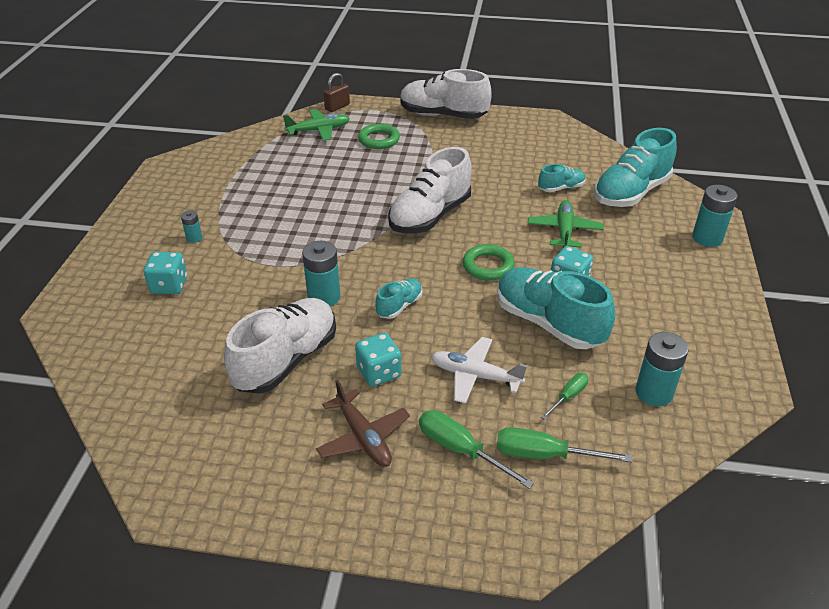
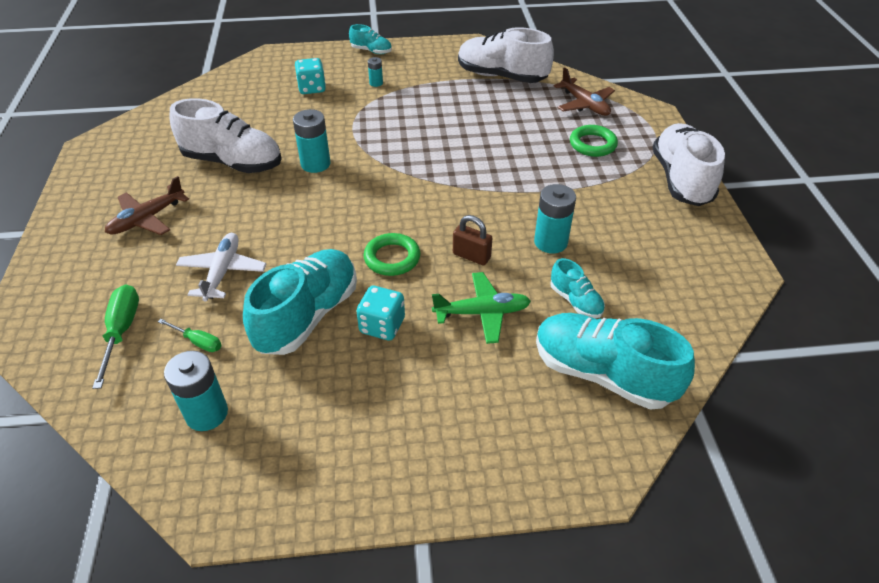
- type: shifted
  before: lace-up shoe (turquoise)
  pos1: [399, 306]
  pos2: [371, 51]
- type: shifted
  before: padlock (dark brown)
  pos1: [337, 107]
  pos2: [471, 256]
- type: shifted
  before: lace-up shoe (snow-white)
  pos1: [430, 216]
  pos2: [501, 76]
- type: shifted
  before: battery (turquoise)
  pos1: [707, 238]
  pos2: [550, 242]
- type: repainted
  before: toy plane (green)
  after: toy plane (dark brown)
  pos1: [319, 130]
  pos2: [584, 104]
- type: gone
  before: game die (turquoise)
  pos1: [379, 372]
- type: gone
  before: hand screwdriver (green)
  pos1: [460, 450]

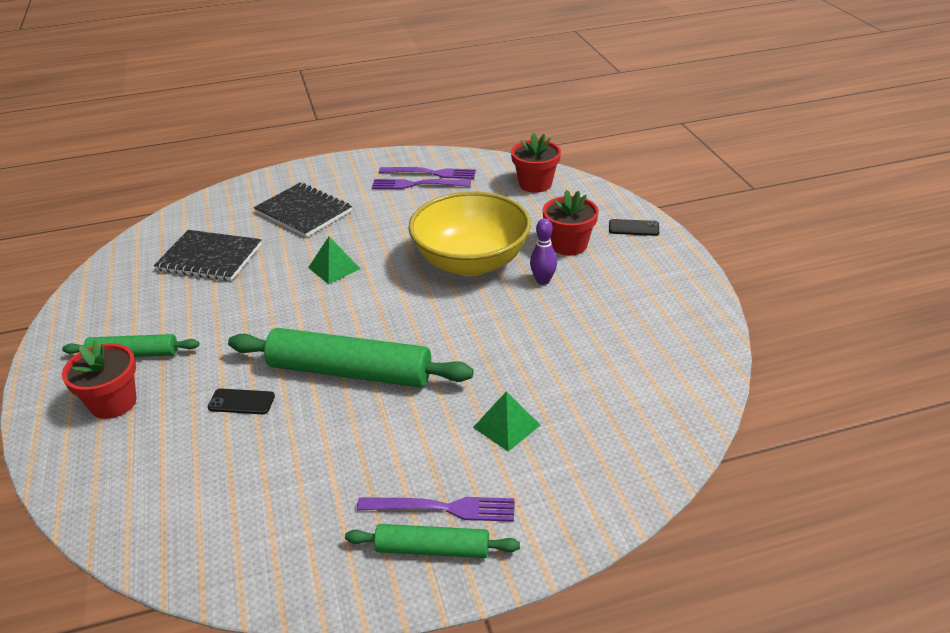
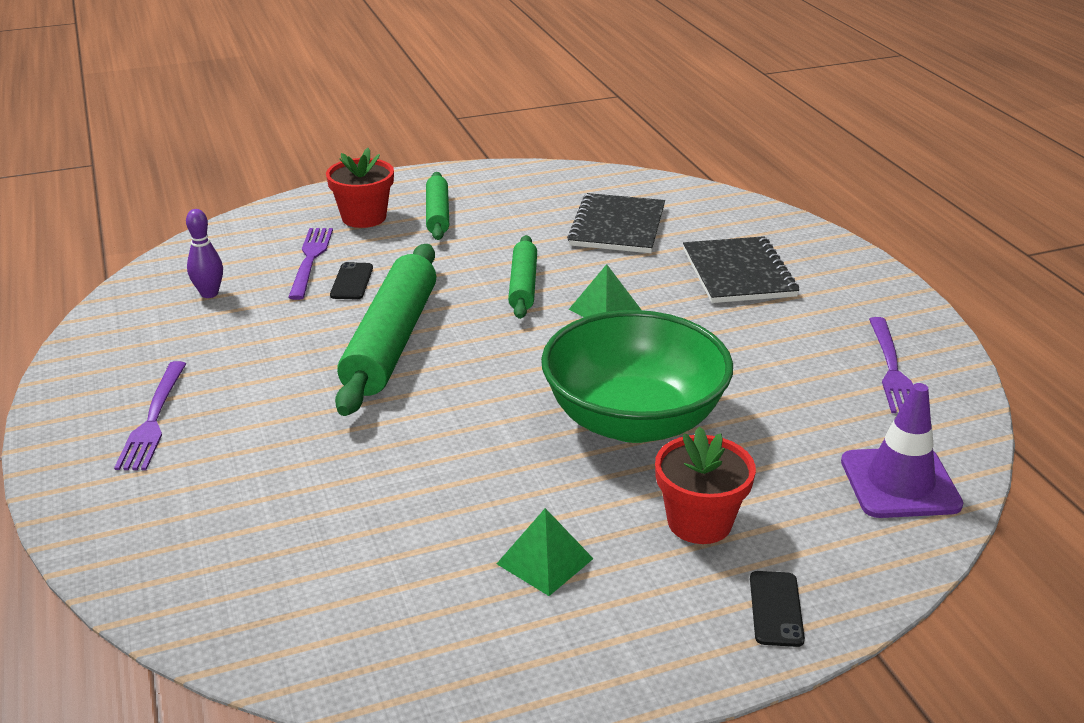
- type: shifted
  before: skittle (royal purple)
  pos1: [543, 281]
  pos2: [209, 293]
- type: shifted
  before: fork (royal purple)
  pos1: [417, 184]
  pos2: [310, 260]
- type: shifted
  before: pyramid (green)
  pos1: [506, 426]
  pos2: [545, 561]
- type: shifted
  before: rolling pin (green)
  pos1: [432, 549]
  pos2: [523, 285]
- type: repainted
  before: serving bowl (bright yellow)
  after: serving bowl (green)
  pos1: [471, 262]
  pos2: [633, 420]
- type: rotated
  before: exercise book (black)
  pos1: [303, 212]
  pos2: [738, 273]
  turn: -45
- type: swapped
  before: plant pot (red)
  after: road cone (royal purple)
  pos1: [535, 184]
  pos2: [900, 483]

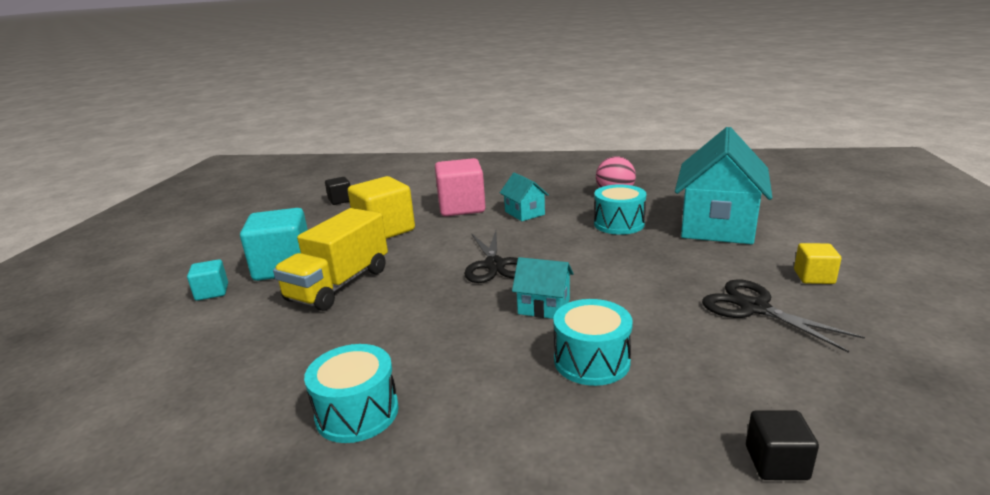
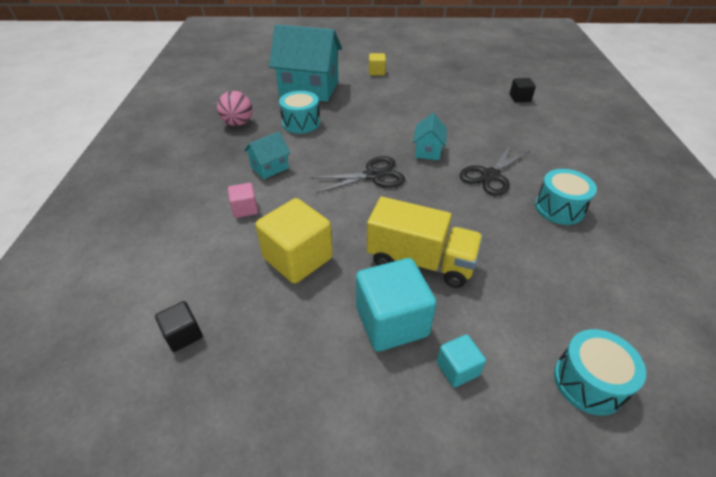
- type: scaled
  before: solid cube (pink)
  pos1: [461, 207]
  pos2: [245, 209]
  scale: 0.51
- type: shifted
  before: scissors (black)
  pos1: [754, 308]
  pos2: [490, 175]
- type: shifted
  before: snare drum (turquoise)
  pos1: [591, 361]
  pos2: [588, 382]

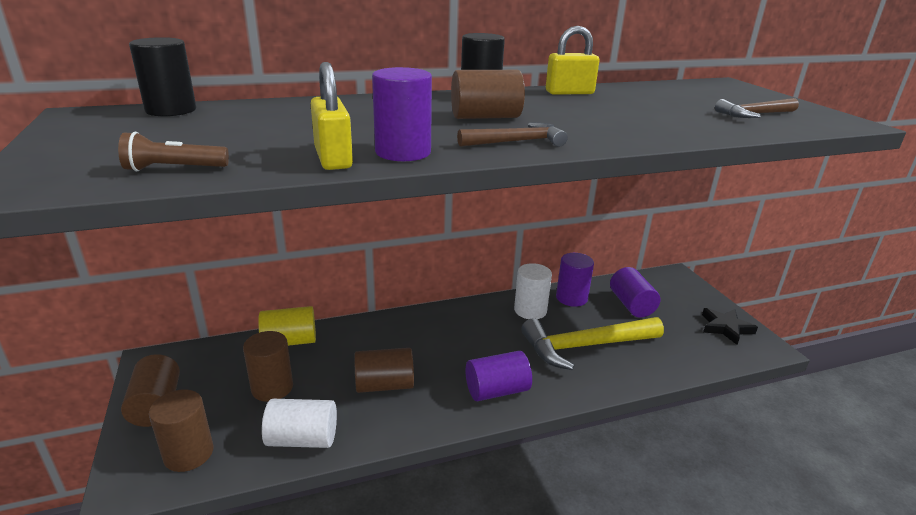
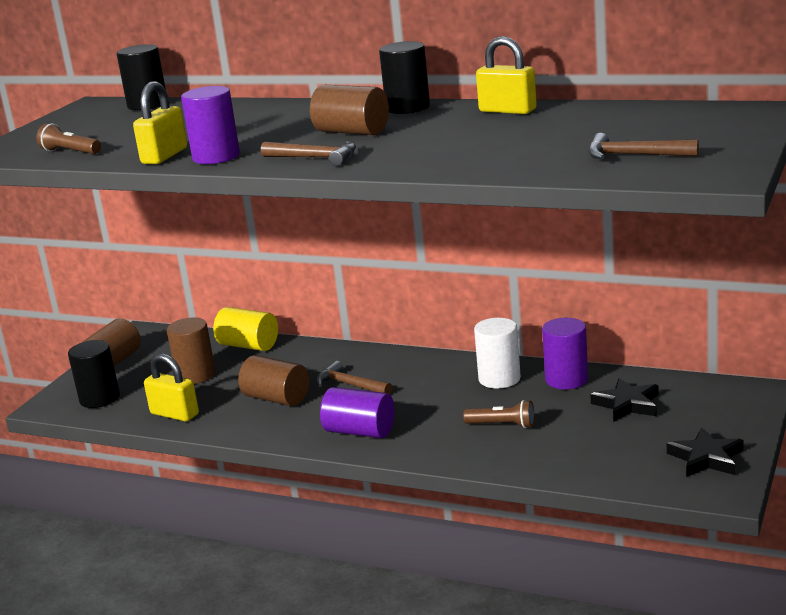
- type: repainted
  before: cylinder shape (dark brown)
  after: cylinder shape (black)
  pos1: [189, 453]
  pos2: [100, 398]
- type: swapped
  before: cylinder shape (snow-white)
  after: padlock (bright yellow)
  pos1: [302, 439]
  pos2: [174, 414]
- type: new
  after: carpenter's hammer (dark brown)
  pos2: [350, 385]
- type: swapped
  before: carpenter's hammer (bright yellow)
  after: pocket torch (dark brown)
  pos1: [585, 346]
  pos2: [502, 425]
- type: swapped
  before: cylinder shape (royal purple)
  after: star shape (black)
  pos1: [631, 305]
  pos2: [627, 404]

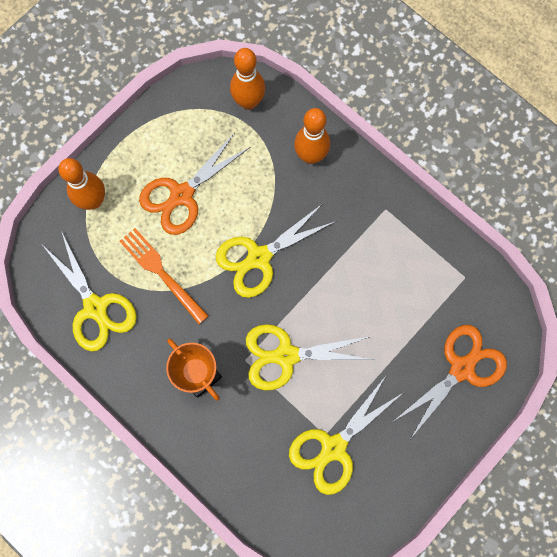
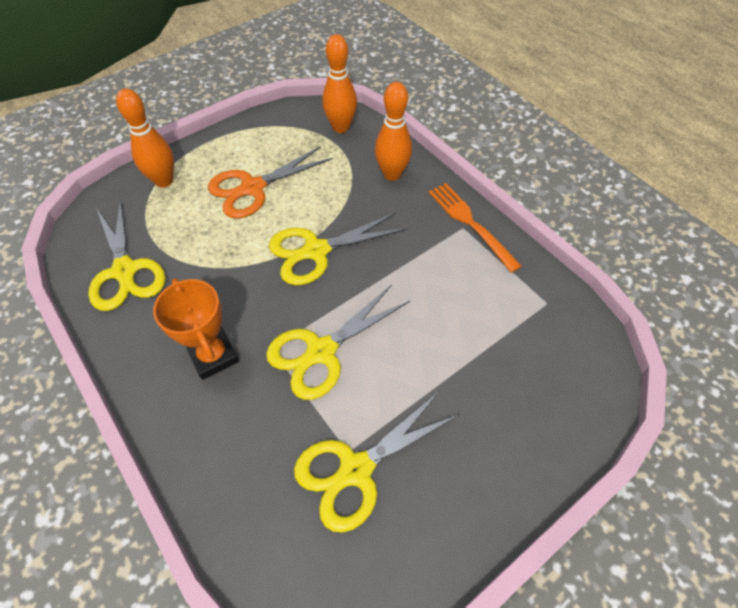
- type: rotated
  before: scissors (bright yellow)
  pos1: [286, 355]
  pos2: [321, 351]
  turn: -45
- type: shifted
  before: fork (orange)
  pos1: [161, 273]
  pos2: [470, 223]
- type: gone
  before: scissors (orange)
  pos1: [461, 368]

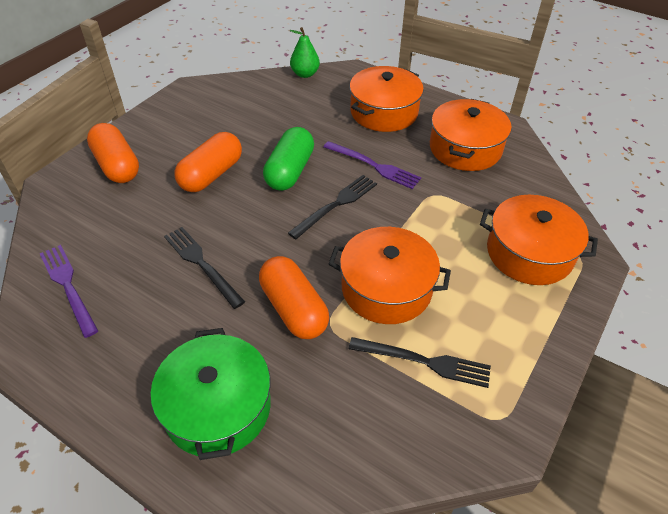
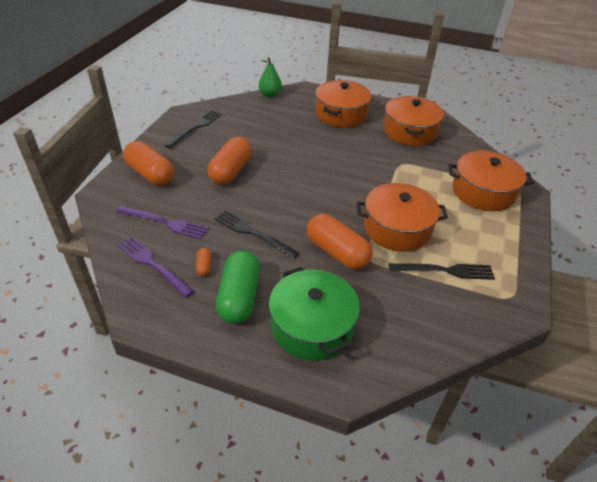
- type: shifted
  before: fork (royal purple)
  pos1: [374, 166]
  pos2: [165, 223]
- type: shifted
  before: fork (black)
  pos1: [336, 205]
  pos2: [195, 127]
- type: new
  after: pill shape (orange)
  pos2: [204, 266]
- type: shifted
  before: pill shape (green)
  pos1: [290, 171]
  pos2: [239, 297]

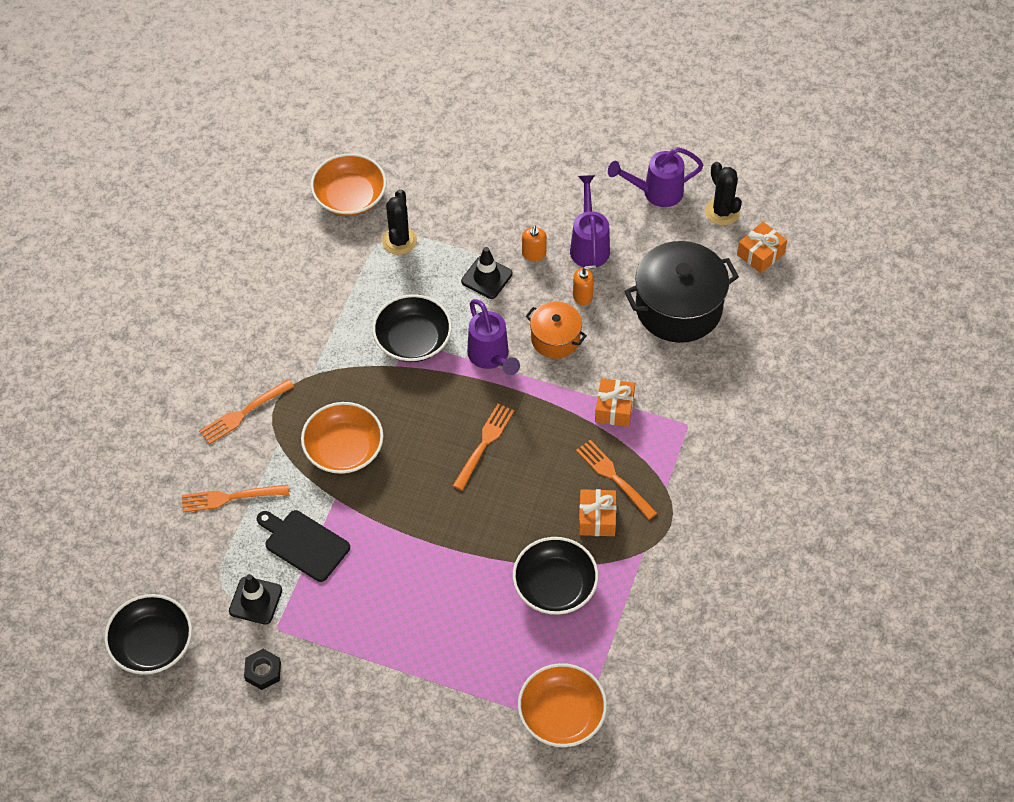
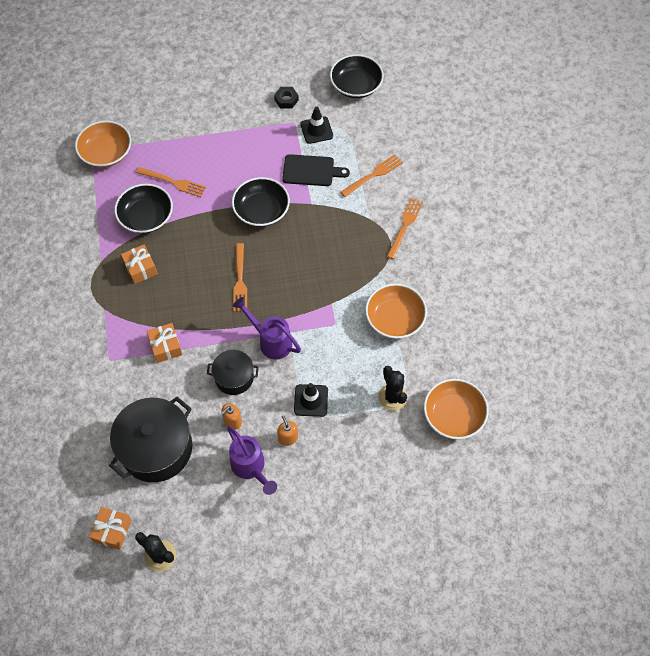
- type: shifted
  before: fork (orange)
  pos1: [614, 477]
  pos2: [173, 182]
- type: repainted
  before: cooking pot (orange)
  after: cooking pot (black)
  pos1: [555, 339]
  pos2: [234, 377]
- type: shifted
  before: serving bowl (black)
  pos1: [413, 340]
  pos2: [261, 210]
- type: shifted
  before: serving bowl (orange)
  pos1: [344, 449]
  pos2: [394, 318]
- type: gone
  before: watering pot (royal purple)
  pos1: [655, 192]

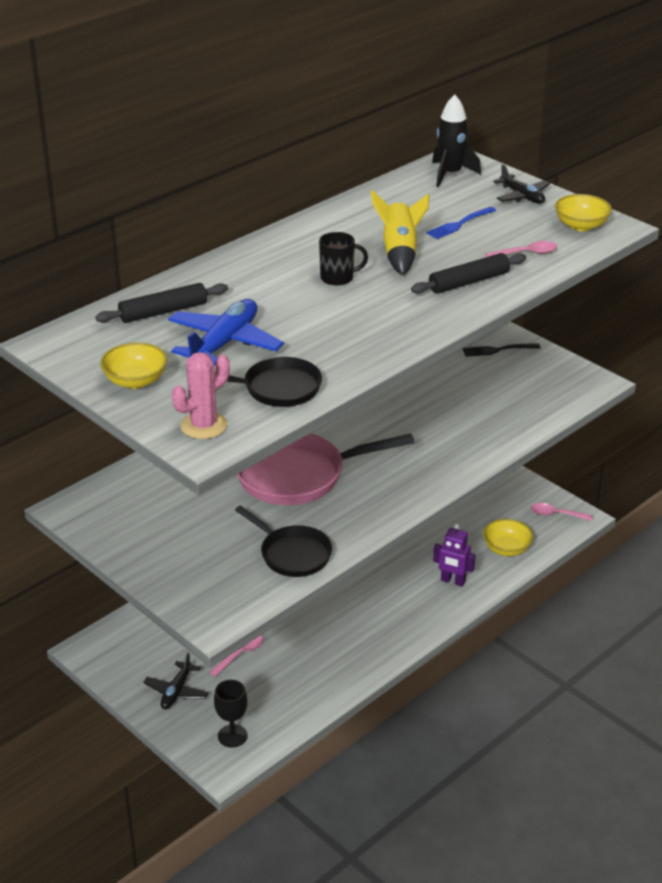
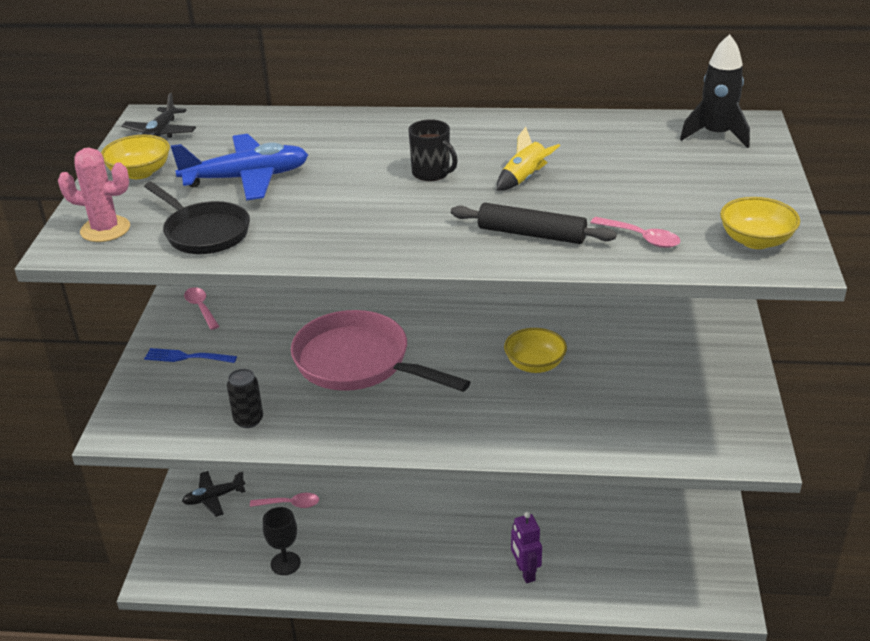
- type: shifted
  before: toy plane (black)
  pos1: [522, 196]
  pos2: [160, 133]
- type: shifted
  before: fork (royal blue)
  pos1: [459, 224]
  pos2: [187, 357]
- type: shifted
  before: spoon (pink)
  pos1: [556, 514]
  pos2: [201, 308]
- type: swapped
  before: pan (black)
  after: soda can (black)
  pos1: [292, 554]
  pos2: [248, 420]
- type: shifted
  before: chalice (black)
  pos1: [232, 736]
  pos2: [285, 563]
- type: scaled
  before: toy rocket (bright yellow)
  pos1: [399, 253]
  pos2: [524, 179]
  scale: 0.64
- type: shifted
  before: serving bowl (bright yellow)
  pos1: [506, 549]
  pos2: [534, 364]
- type: gone
  before: rolling pin (black)
  pos1: [163, 311]
- type: gone
  before: fork (black)
  pos1: [498, 350]

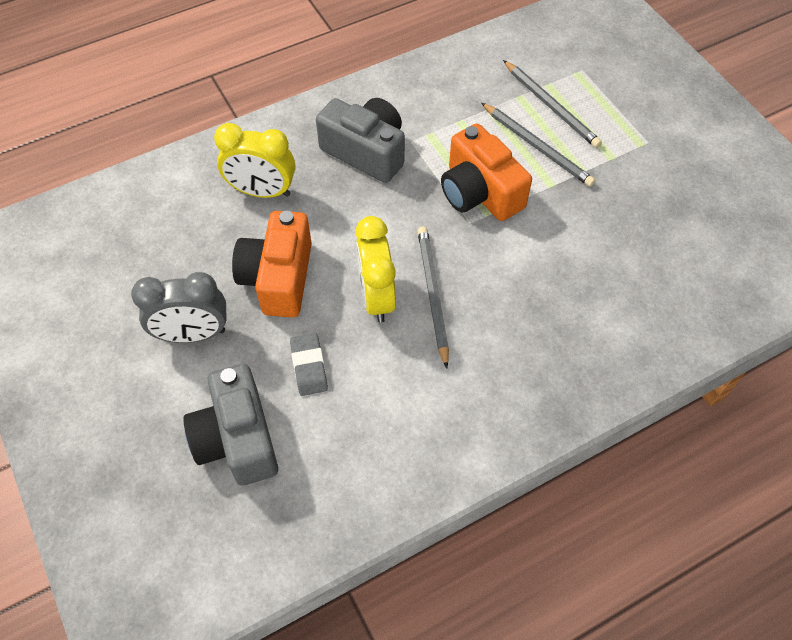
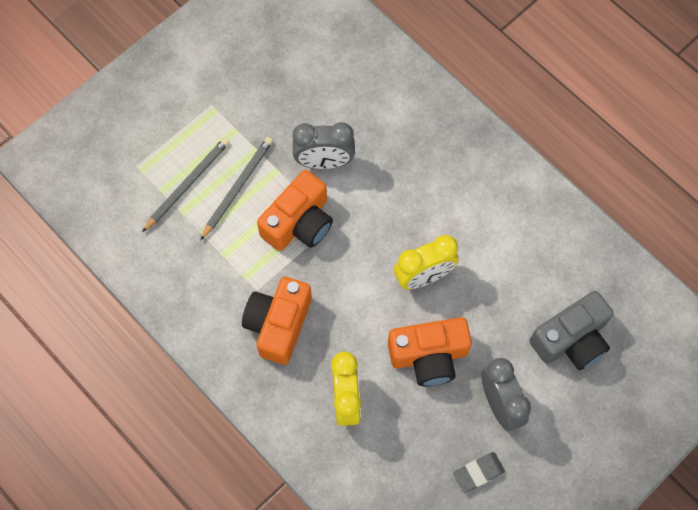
- type: repainted
  before: compact camera (grey)
  after: compact camera (orange)
  pos1: [366, 152]
  pos2: [278, 324]
- type: new
  after: bedside clock (grey)
  pos2: [324, 162]
- type: shifted
  before: eraser (grey)
  pos1: [309, 366]
  pos2: [478, 473]
- type: gone
  before: wooden pencil (grey)
  pos1: [432, 294]

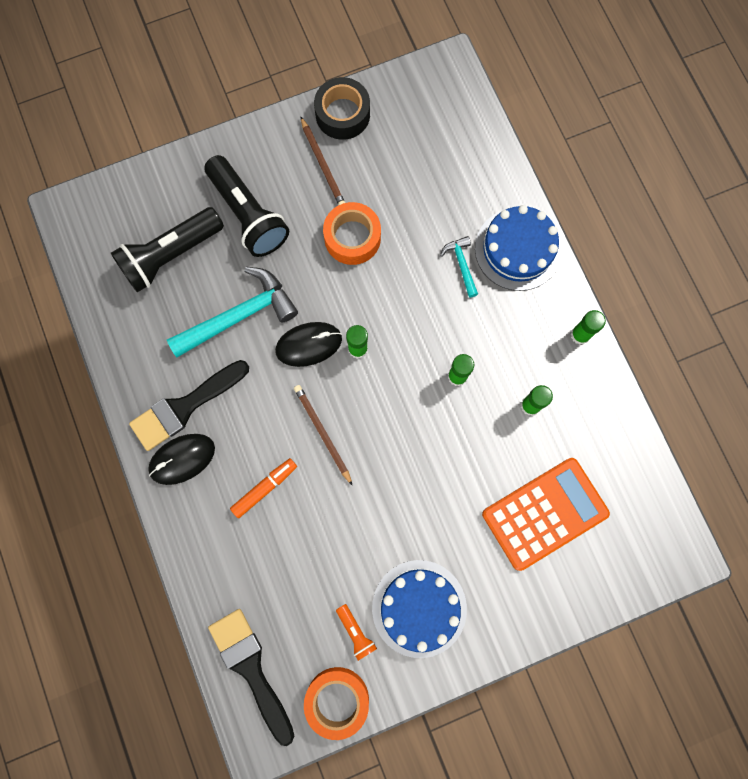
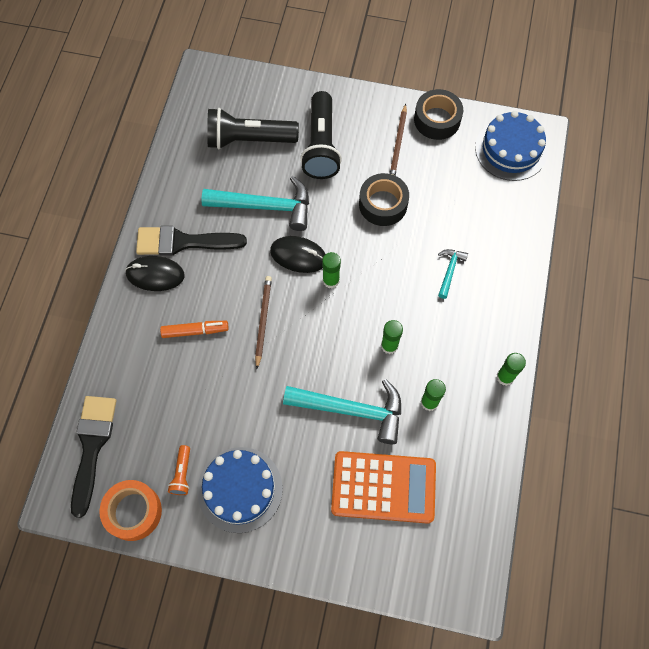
- type: new
  after: carpenter's hammer (turquoise)
  pos2: [351, 410]
- type: repainted
  before: roll of tape (orange)
  after: roll of tape (black)
  pos1: [352, 238]
  pos2: [383, 204]
- type: shifted
  before: layer cake (royal blue)
  pos1: [518, 249]
  pos2: [511, 149]

